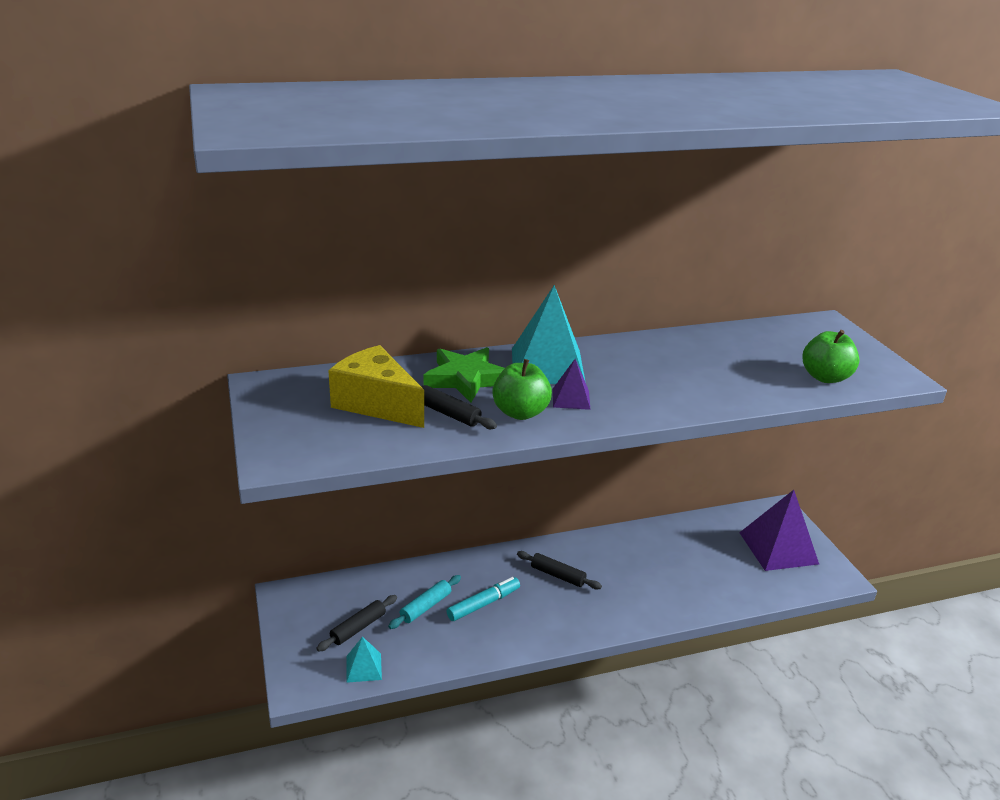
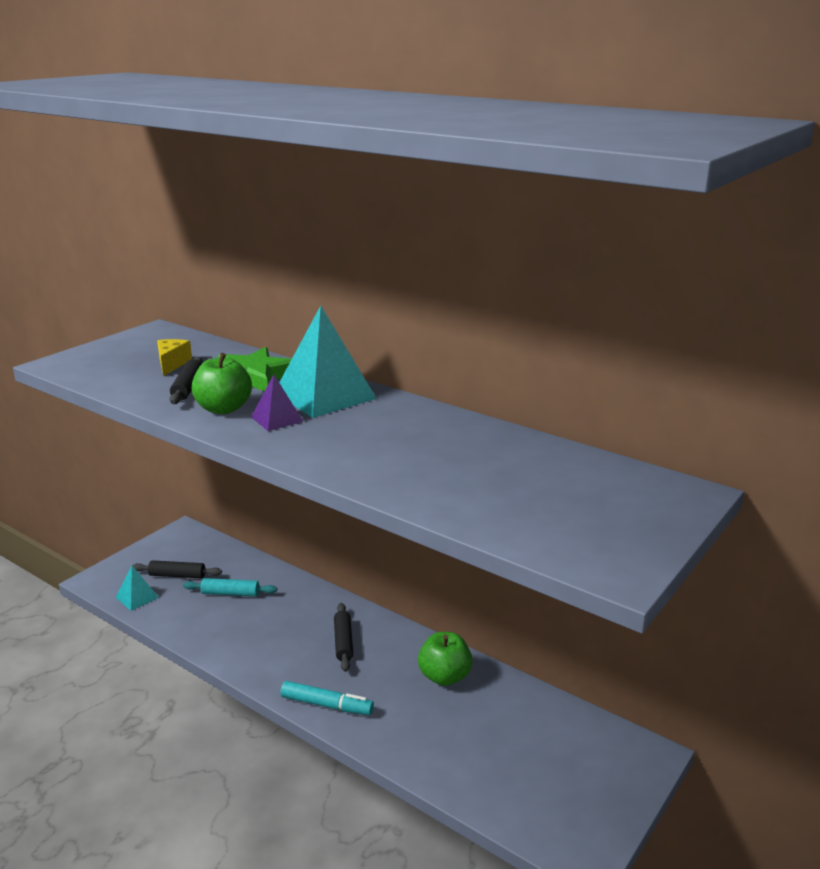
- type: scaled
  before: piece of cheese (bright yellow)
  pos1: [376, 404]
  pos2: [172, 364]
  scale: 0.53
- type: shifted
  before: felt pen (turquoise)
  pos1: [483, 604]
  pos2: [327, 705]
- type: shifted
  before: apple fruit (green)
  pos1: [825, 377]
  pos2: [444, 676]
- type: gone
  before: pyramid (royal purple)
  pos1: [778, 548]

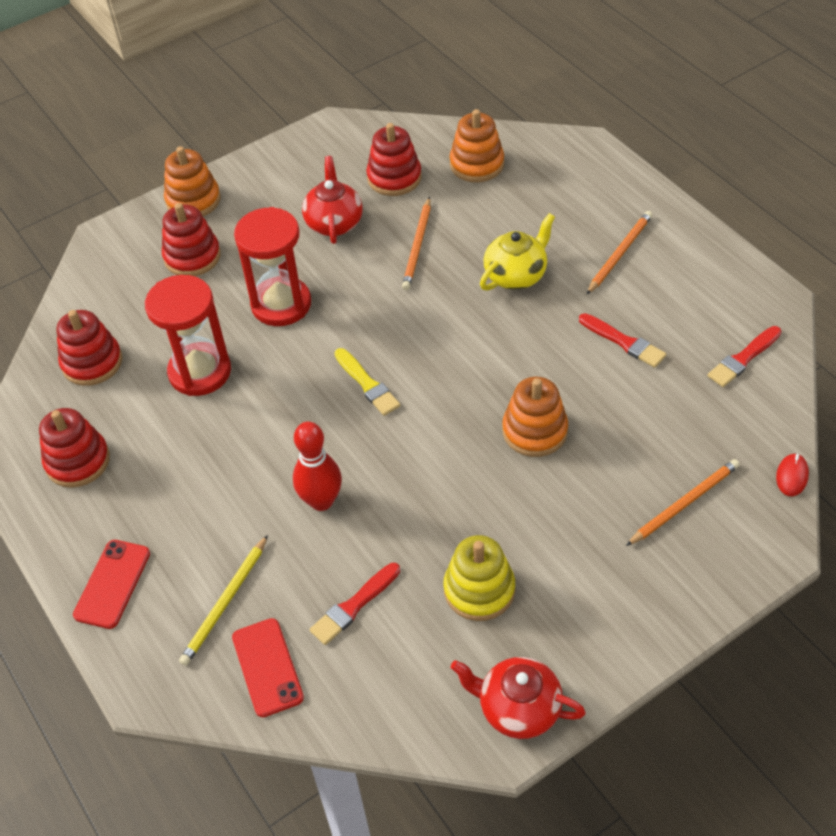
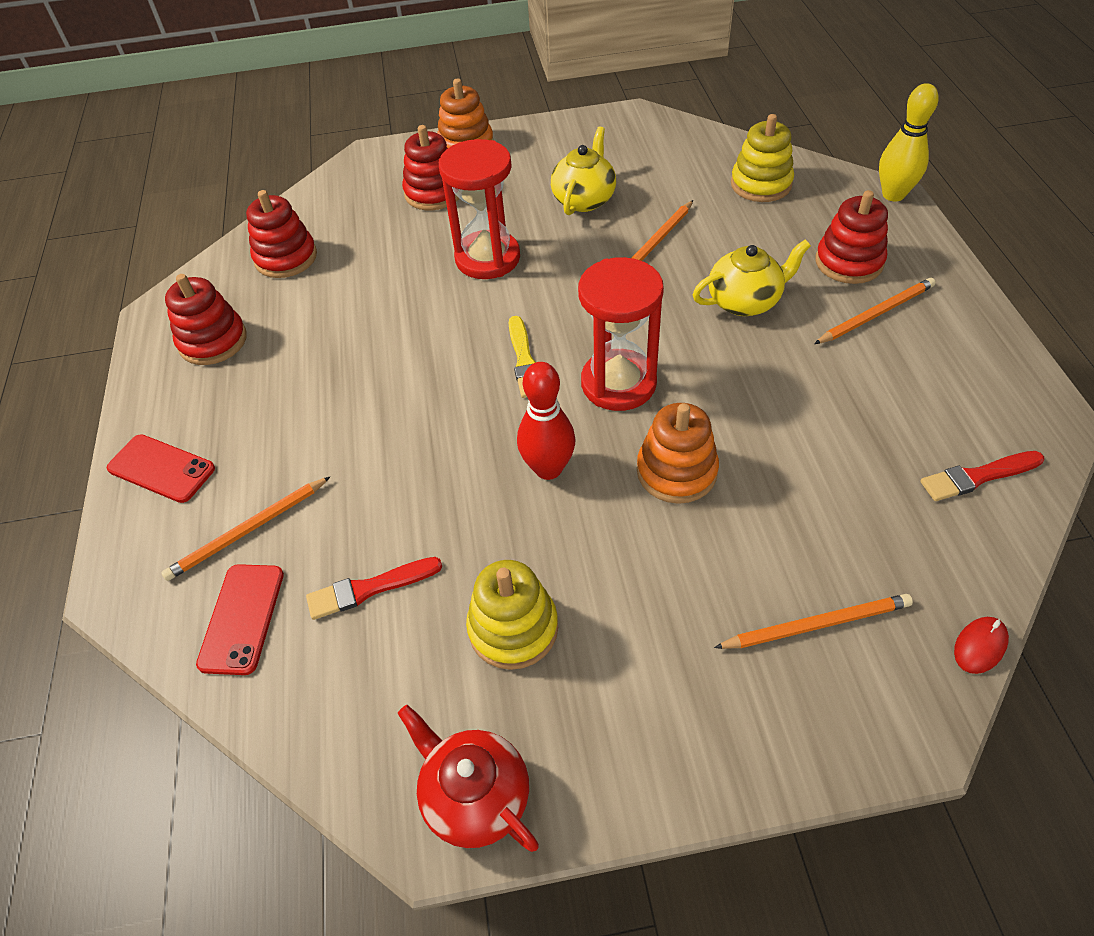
- type: rotated
  before: smartphone (red)
  pos1: [112, 584]
  pos2: [161, 468]
  turn: 75
- type: repainted
  before: wooden pencil (bright yellow)
  after: wooden pencil (orange)
  pos1: [225, 603]
  pos2: [248, 531]
- type: shifted
  before: skittle (red)
  pos1: [321, 501]
  pos2: [548, 468]
- type: repainted
  before: teapot (red)
  after: teapot (bright yellow)
  pos1: [334, 223]
  pos2: [584, 199]
- type: shifted
  before: hourglass (red)
  pos1: [200, 372]
  pos2: [618, 383]
- type: repainted
  before: ring stacker (orange)
  after: ring stacker (bright yellow)
  pos1: [477, 164]
  pos2: [761, 184]
- type: shifted
  before: ring stacker (red)
  pos1: [394, 178]
  pos2: [849, 262]
- type: new
  after: skittle (bright yellow)
  pos2: [893, 195]
- type: gone
  before: paintbrush (red)
  pos1: [624, 342]

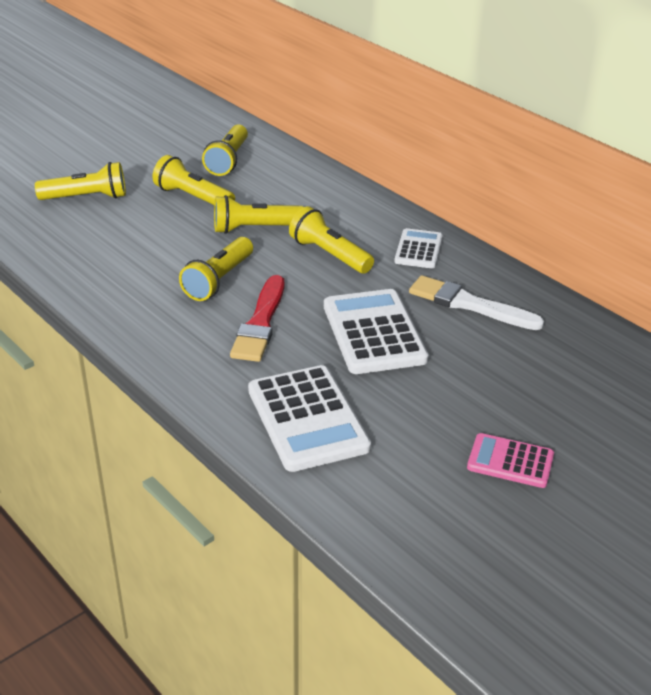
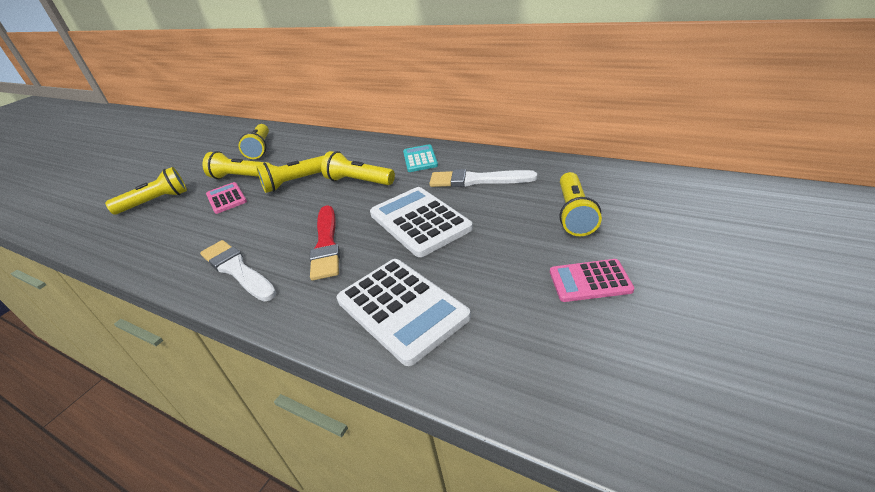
- type: new
  after: paintbrush (snow-white)
  pos2: [237, 270]
- type: new
  after: pocket calculator (pink)
  pos2: [226, 198]
- type: repainted
  before: pocket calculator (snow-white)
  after: pocket calculator (turquoise)
  pos1: [418, 249]
  pos2: [420, 159]
- type: shifted
  before: pocket torch (bright yellow)
  pos1: [218, 280]
  pos2: [574, 214]

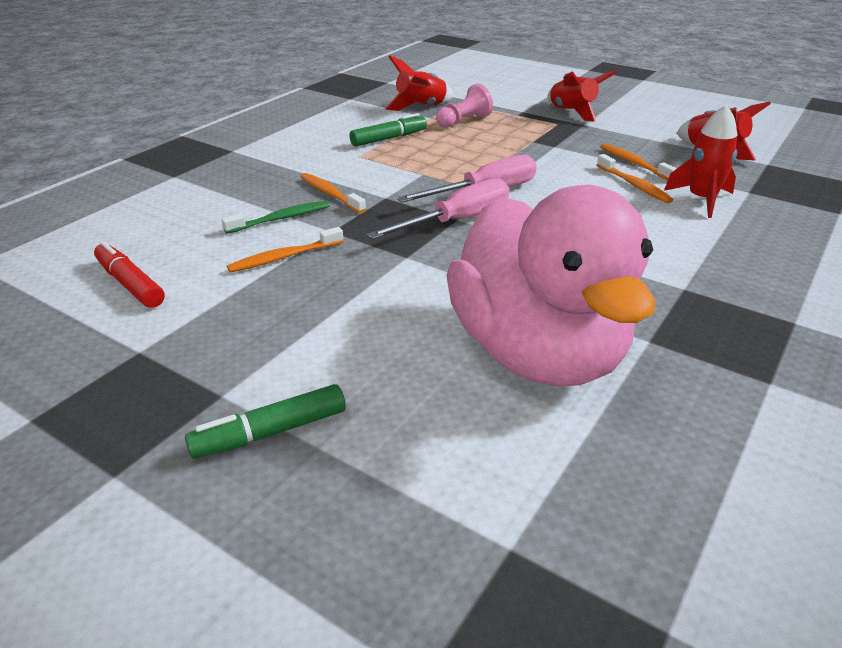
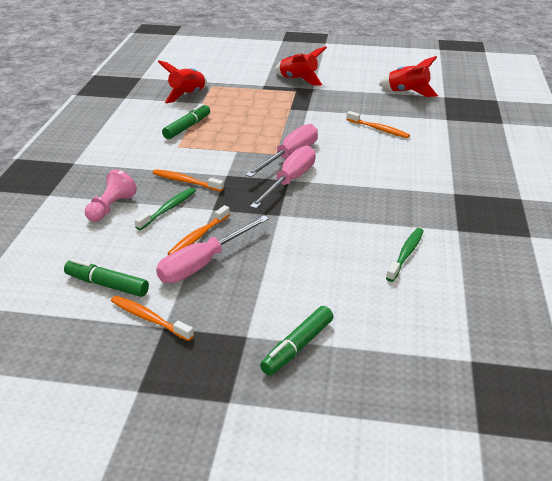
- type: repainted
  before: felt pen (red)
  after: felt pen (green)
  pos1: [130, 284]
  pos2: [107, 285]
- type: shifted
  before: chess pawn (pink)
  pos1: [463, 121]
  pos2: [111, 207]
- type: shifted
  before: toothbrush (orange)
  pos1: [634, 163]
  pos2: [149, 318]
- type: new
  after: hand screwdriver (pink)
  pos2: [203, 263]
- type: swapped
  before: rubber duck (pink)
  after: toothbrush (green)
  pos1: [538, 352]
  pos2: [406, 254]
- type: gone
  before: toy rocket (red)
  pos1: [701, 200]

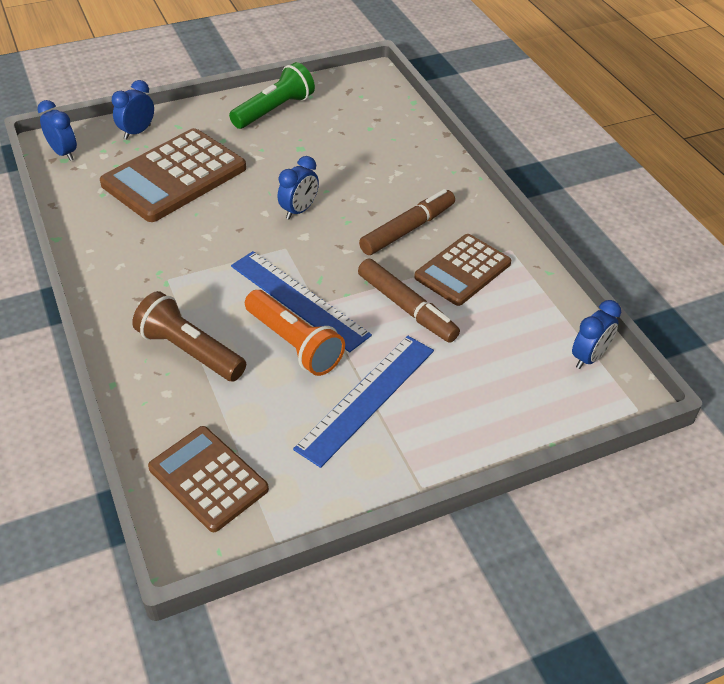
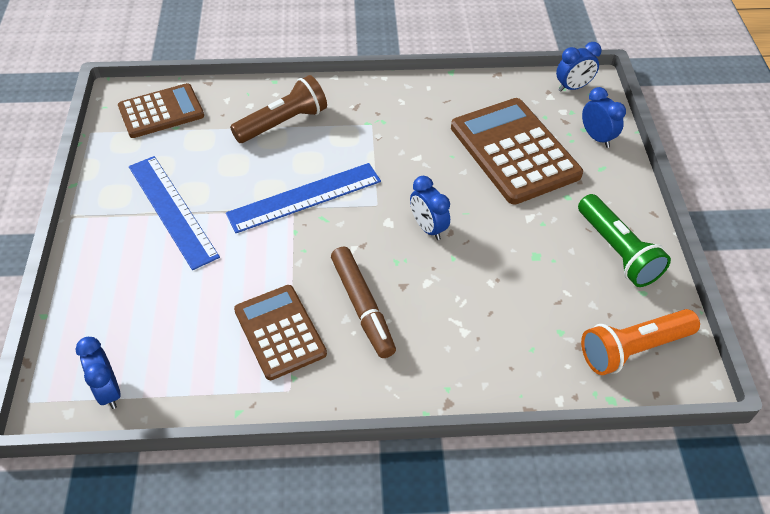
- type: shifted
  before: pocket torch (orange)
  pos1: [294, 344]
  pos2: [633, 349]
- type: gone
  before: felt pen (dark brown)
  pos1: [406, 307]

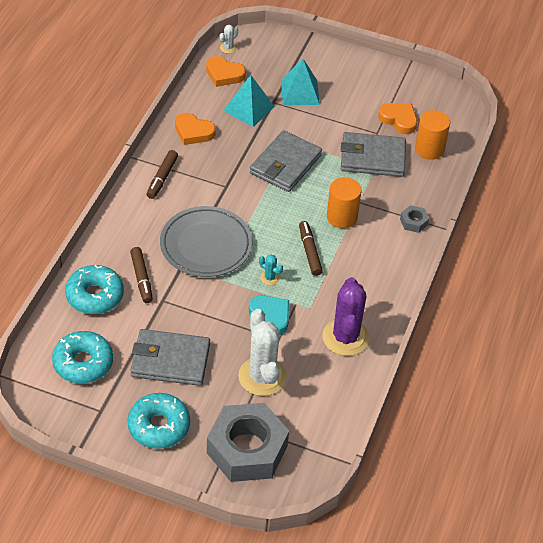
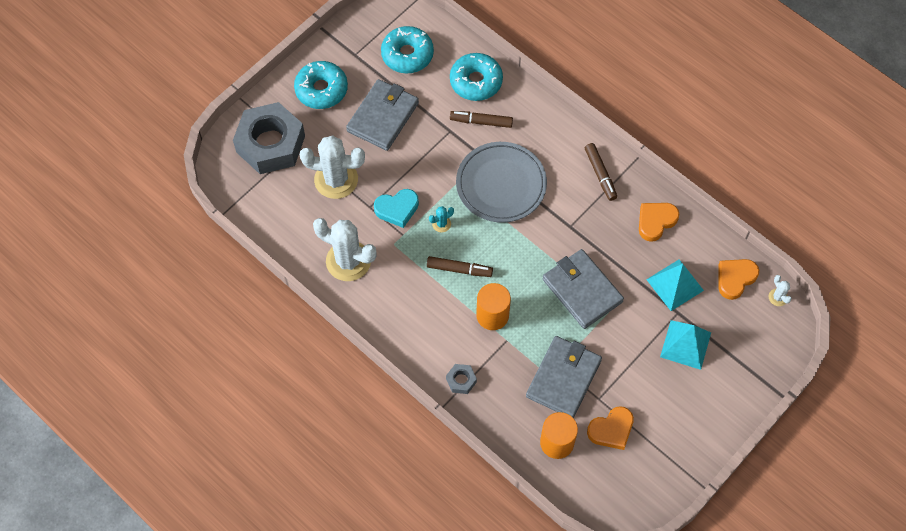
- type: repainted
  before: prickly plant (royal purple)
  after: prickly plant (snow-white)
  pos1: [345, 337]
  pos2: [348, 261]
- type: rotated
  before: felt pen (dark brown)
  pos1: [162, 178]
  pos2: [600, 174]
  turn: -150

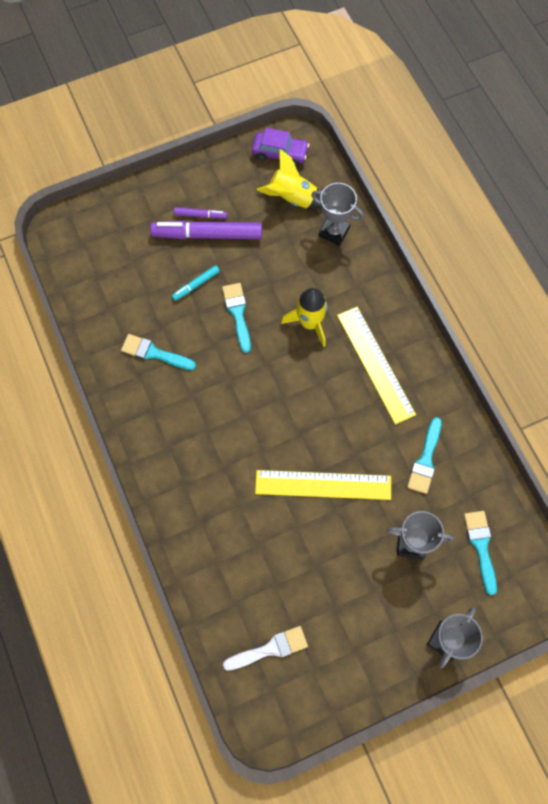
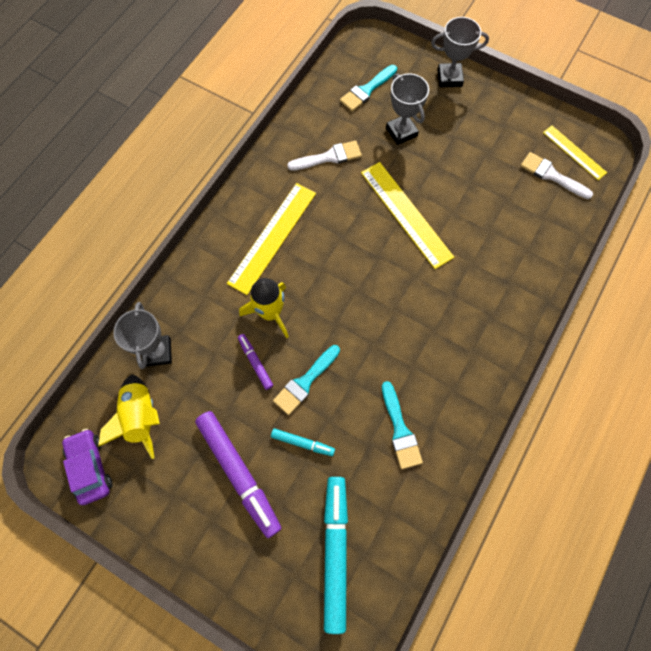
- type: shifted
  before: felt pen (royal purple)
  pos1: [200, 215]
  pos2: [255, 363]
- type: repainted
  before: paintbrush (turquoise)
  after: paintbrush (snow-white)
  pos1: [425, 460]
  pos2: [329, 157]
- type: new
  after: felt pen (turquoise)
  pos2: [335, 552]
- type: new
  after: ruler (bright yellow)
  pos2: [574, 152]

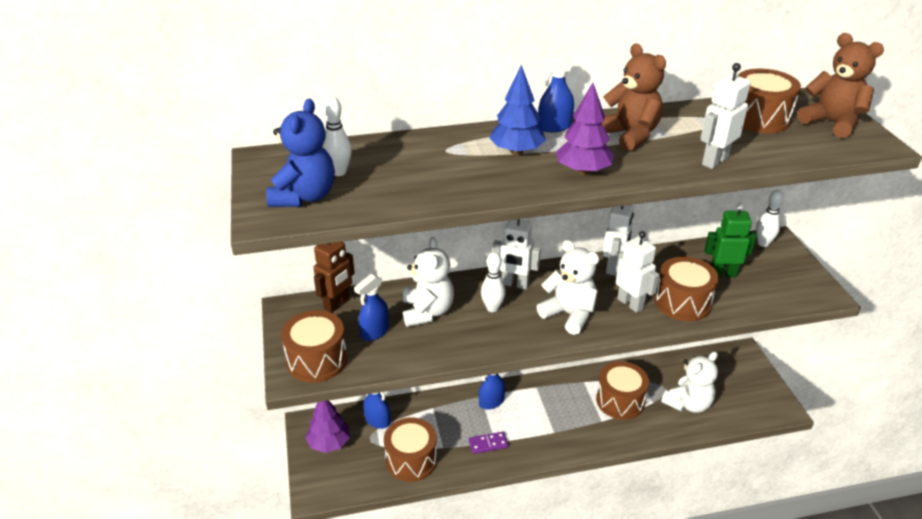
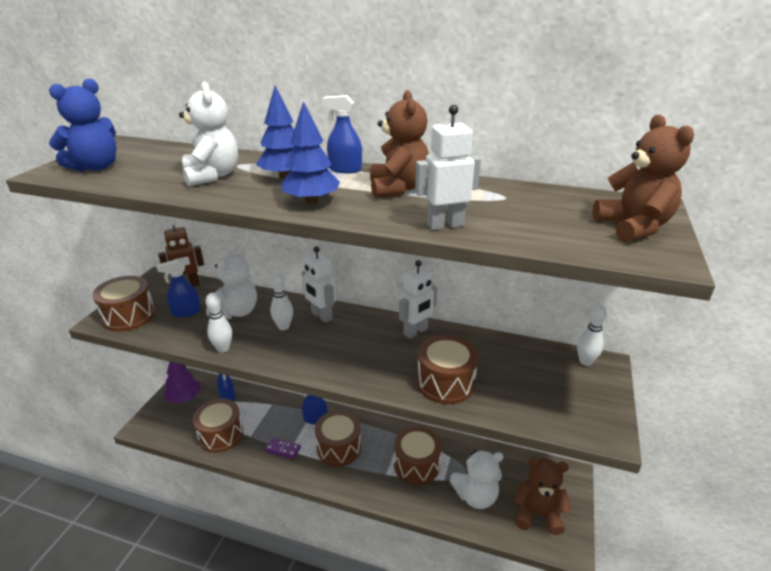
- type: shifted
  before: teddy (snow-white)
  pos1: [569, 314]
  pos2: [212, 176]
- type: shifted
  before: skittle (snow-white)
  pos1: [339, 172]
  pos2: [223, 348]
- type: repainted
  before: toy tree (royal purple)
  after: toy tree (royal blue)
  pos1: [583, 171]
  pos2: [311, 201]
- type: shifted
  before: snare drum (dark brown)
  pos1: [759, 118]
  pos2: [339, 447]
- type: new
  after: teddy (dark brown)
  pos2: [537, 514]
- type: gone
  before: robot (snow-white)
  pos1: [630, 303]
- type: gone
  before: robot (green)
  pos1: [722, 274]

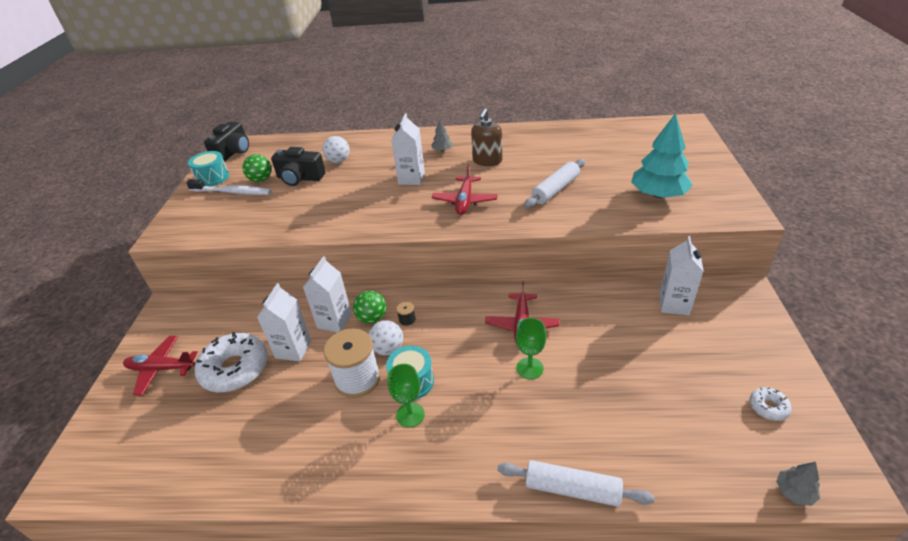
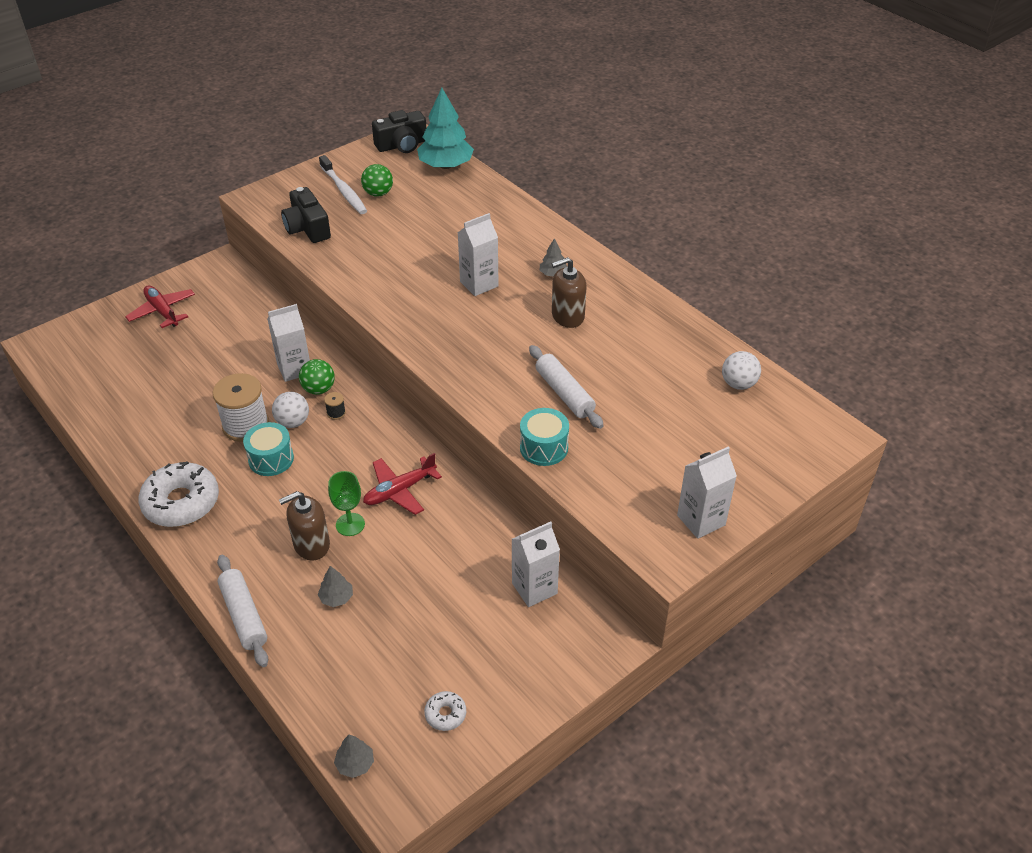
- type: shifted
  before: doughnut (snow-white)
  pos1: [235, 369]
  pos2: [181, 502]
- type: new
  after: soap dispenser (dark brown)
  pos2: [311, 545]
- type: shifted
  before: compact camera (black)
  pos1: [300, 178]
  pos2: [307, 228]
- type: new
  after: toy tree (grey)
  pos2: [336, 597]
- type: shifted
  before: toy tree (turquoise)
  pos1: [658, 195]
  pos2: [445, 165]
- type: shifted
  before: snare drum (turquoise)
  pos1: [213, 178]
  pos2: [544, 447]
- type: rotated
  before: rolling pin (snow-white)
  pos1: [555, 190]
  pos2: [564, 393]
  turn: 60
- type: shifted
  before: milk carton (snow-white)
  pos1: [293, 349]
  pos2: [701, 520]
- type: shifted
  before: ball (snow-white)
  pos1: [338, 161]
  pos2: [738, 384]
- type: gone
  before: chalice (green)
  pos1: [410, 415]
- type: gone
  before: toy plane (red)
  pos1: [465, 201]

